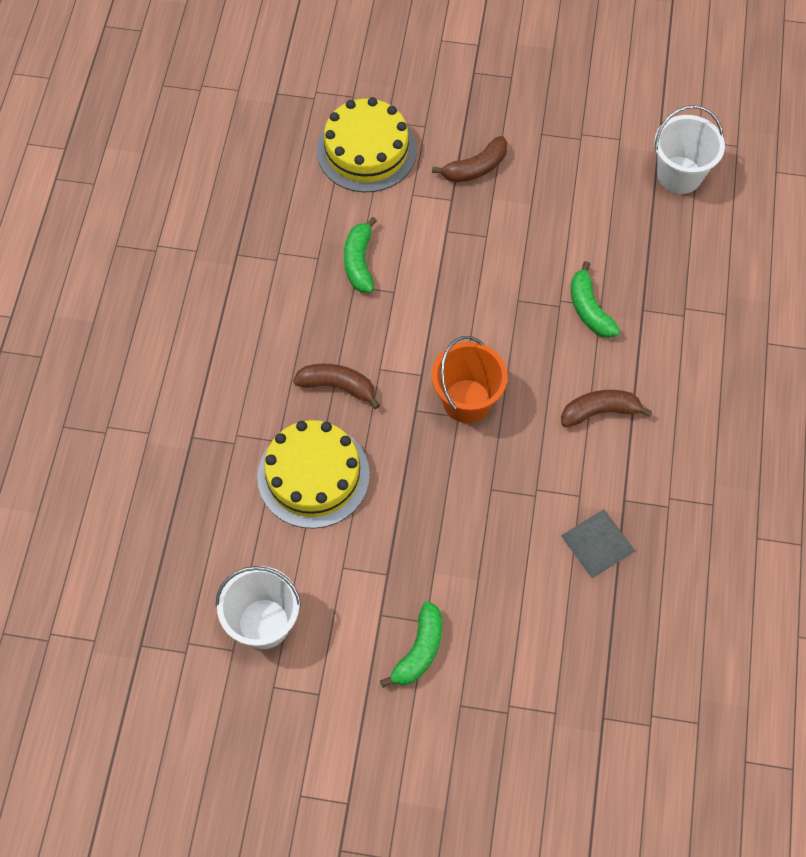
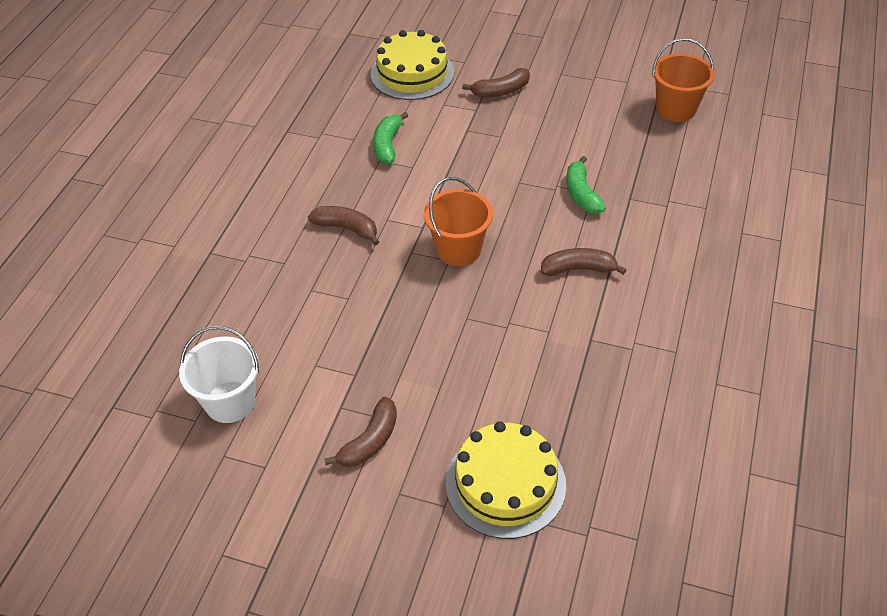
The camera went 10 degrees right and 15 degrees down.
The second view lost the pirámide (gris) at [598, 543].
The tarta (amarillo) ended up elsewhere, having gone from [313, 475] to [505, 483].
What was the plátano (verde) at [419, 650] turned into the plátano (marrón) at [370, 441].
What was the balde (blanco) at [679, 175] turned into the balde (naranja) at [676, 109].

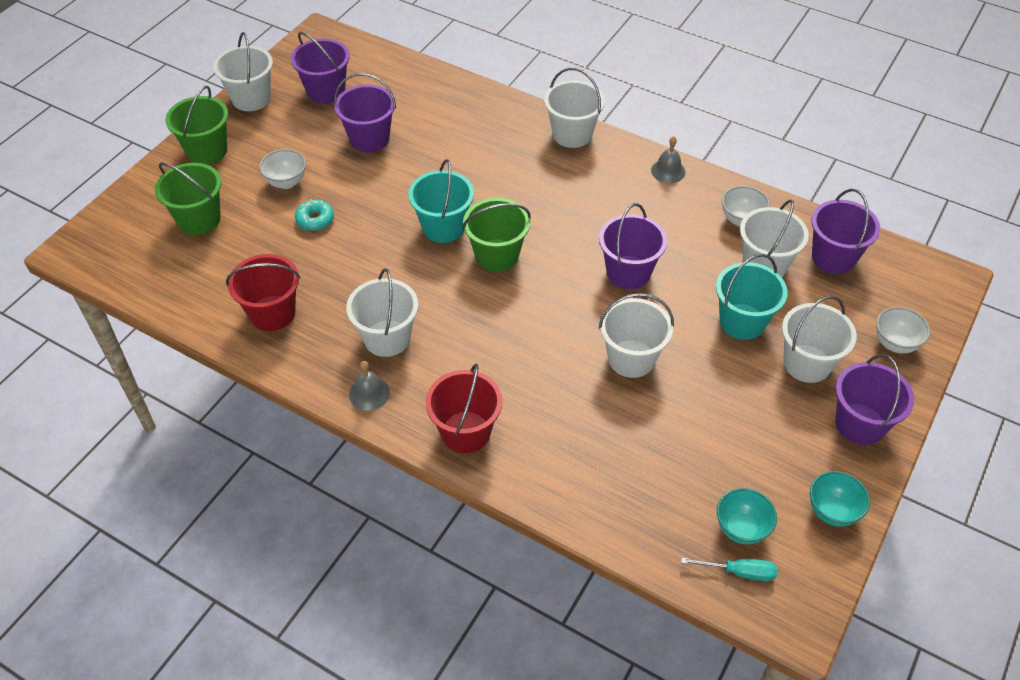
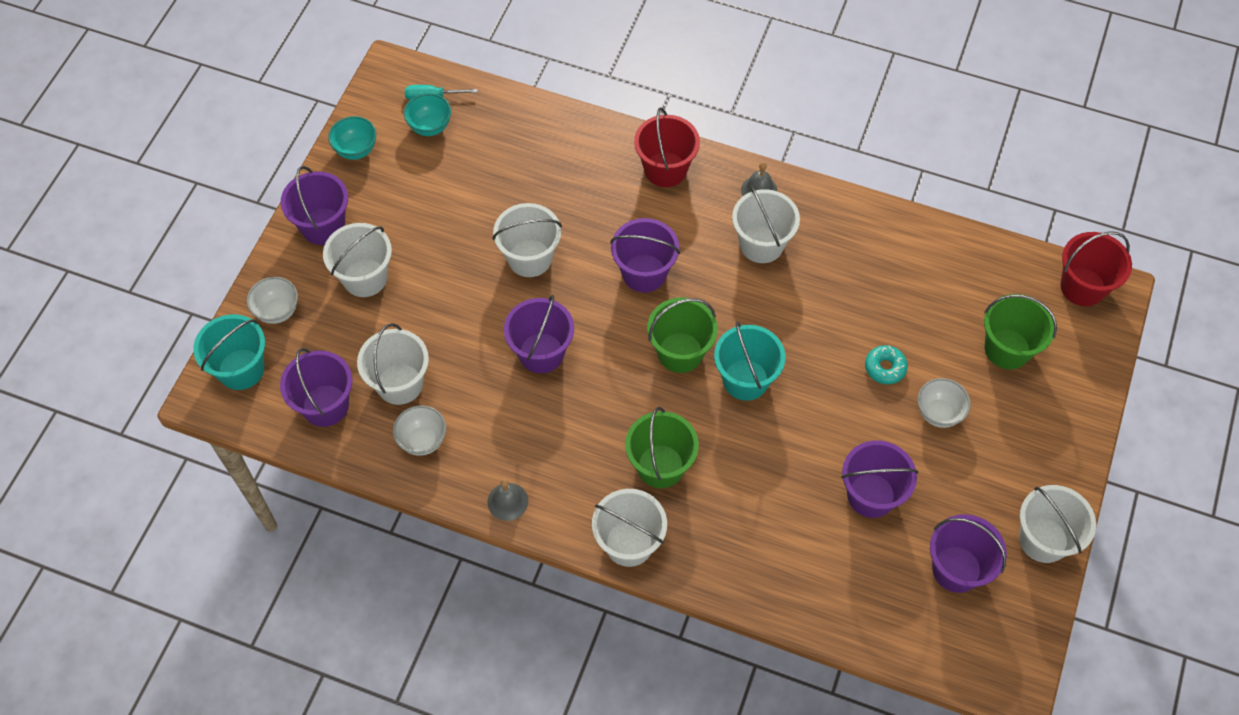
The camera went 170 degrees right and 10 degrees up.
The second view gained the balde (morado) at [644, 273].
The balde (verde) ended up elsewhere, having gone from [207, 150] to [660, 466].
The balde (rojo) ended up elsewhere, having gone from [272, 313] to [1082, 287].
The balde (turquesa) ended up elsewhere, having gone from [742, 322] to [241, 369].

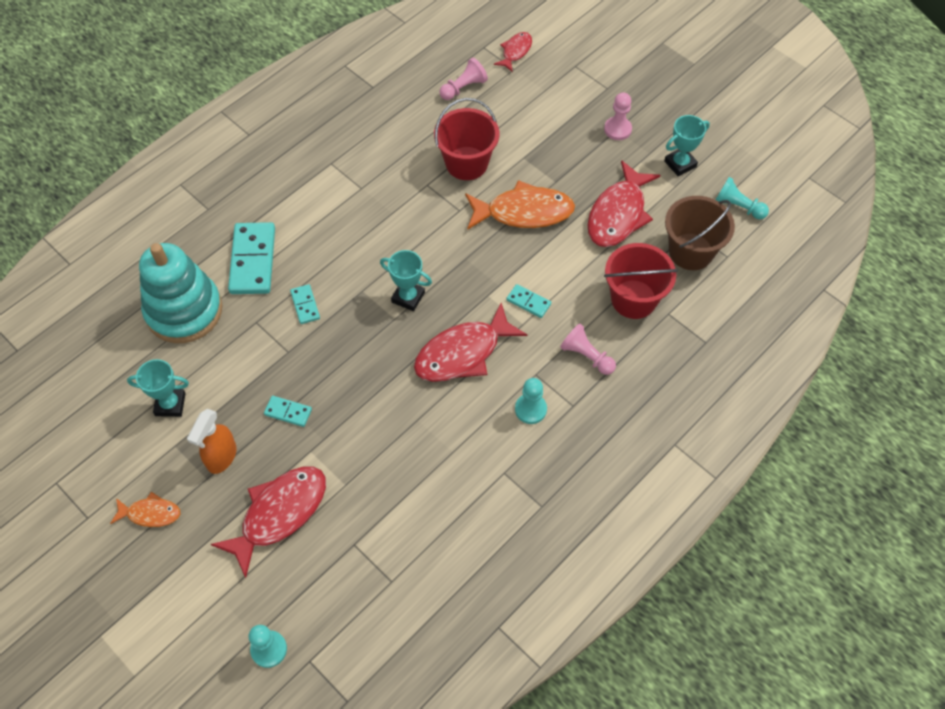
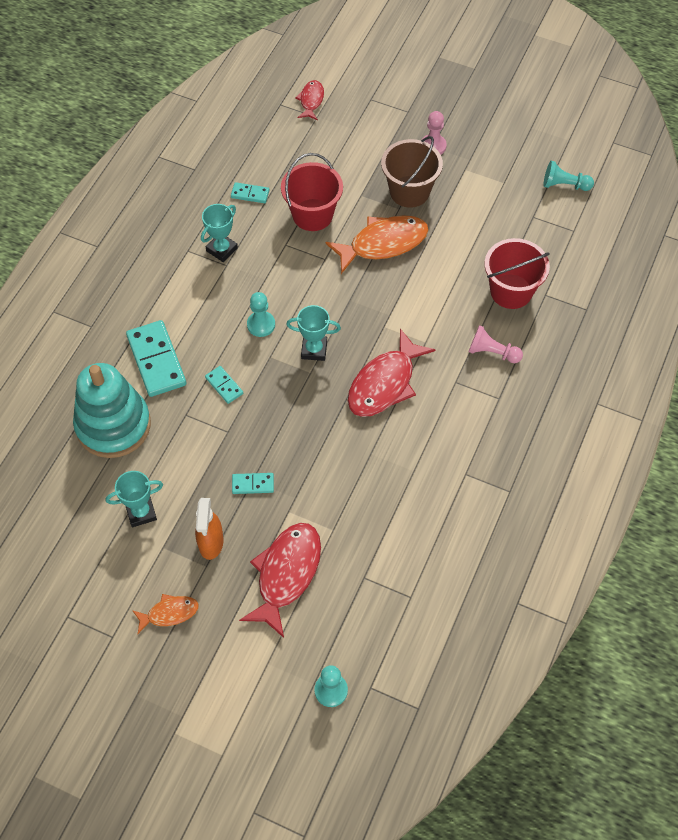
The camera went 20 degrees left and 0 degrees up.
The second view lost the peón (rosa) at [463, 88].
The second view lost the pez (rojo) at [618, 214].
The ficha de dominó (turquesa) ended up elsewhere, having gone from [528, 302] to [250, 194].
The peón (turquesa) ended up elsewhere, having gone from [530, 409] to [261, 325].
The trofeo (turquesa) ended up elsewhere, having gone from [680, 164] to [222, 249].
The balde (marrón) ended up elsewhere, having gone from [691, 251] to [409, 191].

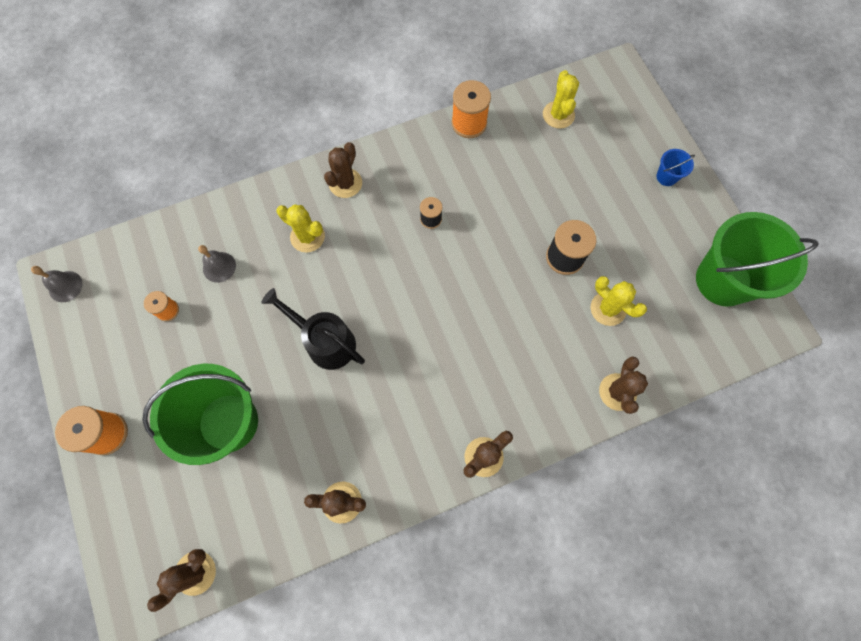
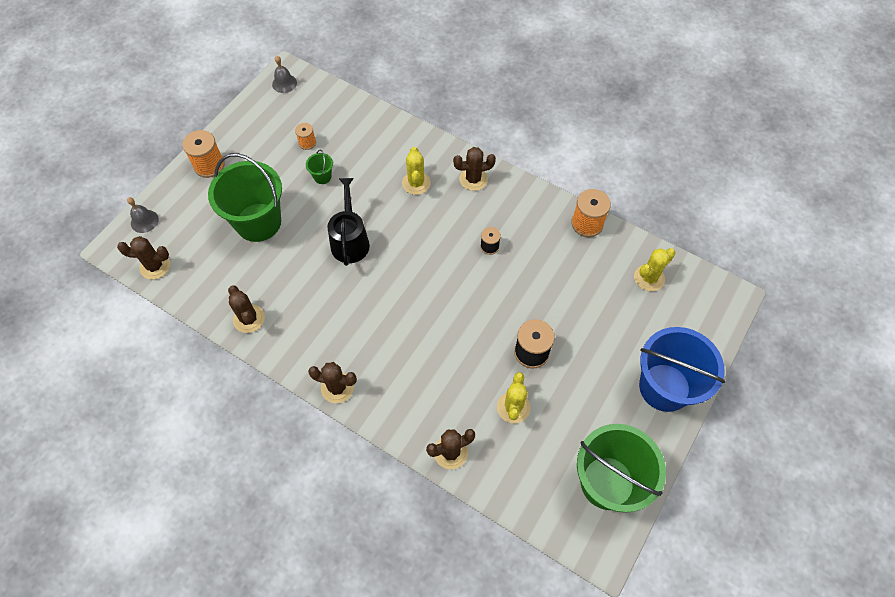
The camera went 55 degrees right and 10 degrees down.
The second view gained the balde (verde) at [322, 177].
The campana (gris) ended up elsewhere, having gone from [219, 267] to [144, 221].
The size of the balde (azul) at [666, 177] changed by a factor of 2.49.

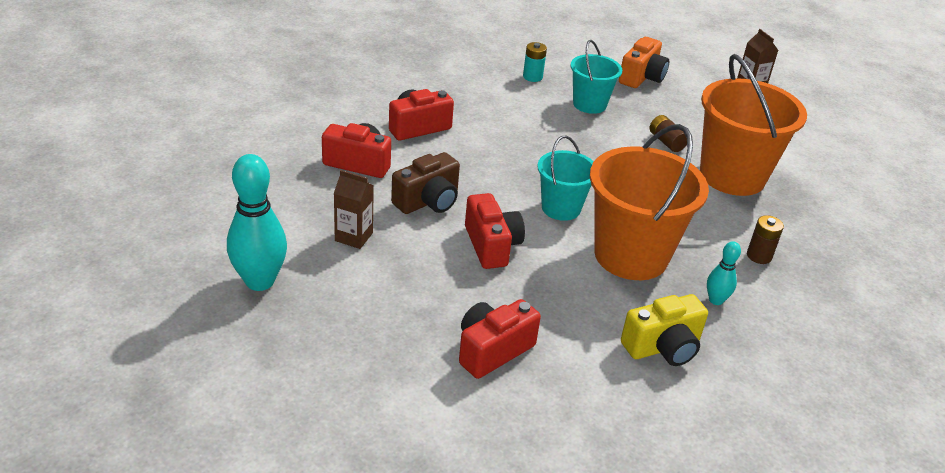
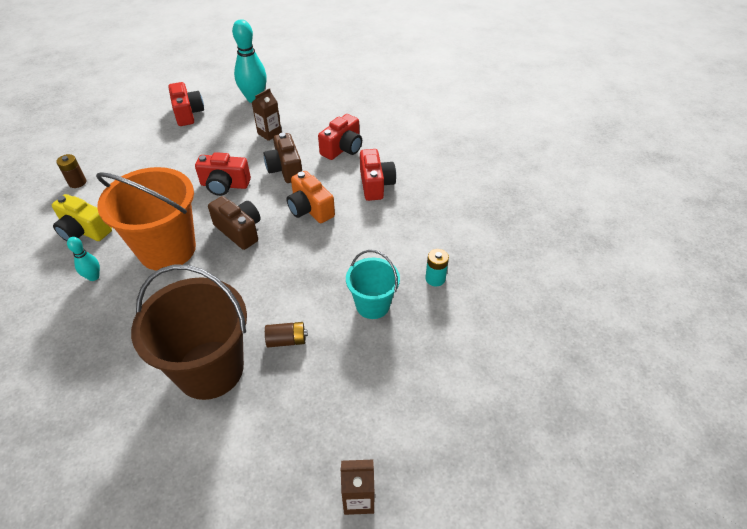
The camera went 115 degrees right and 10 degrees up.
The cámara (rojo) ended up elsewhere, having gone from [492, 350] to [188, 113].
The cámara (naranja) ended up elsewhere, having gone from [641, 77] to [310, 209].
The pila (marrón) ended up elsewhere, having gone from [759, 256] to [77, 182].
Where the balde (turquesa) stood at [561, 208], the cámara (marrón) came to stand at [239, 231].
What was the balde (naranja) at [732, 176] turned into the balde (marrón) at [210, 369].
The cámara (amarillo) at [663, 347] ended up facing another way, 60 degrees counterclockwise from before.

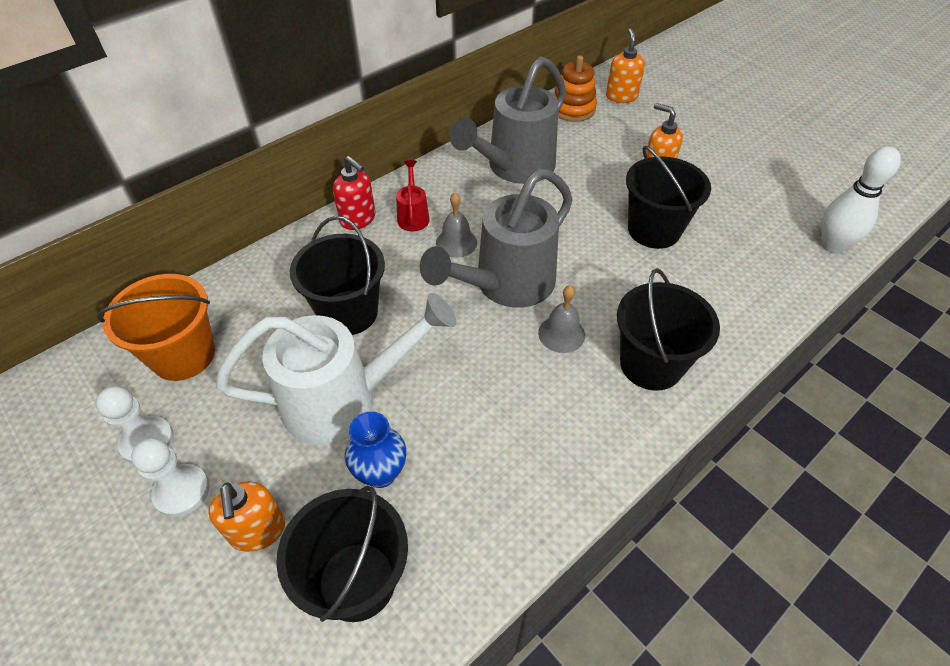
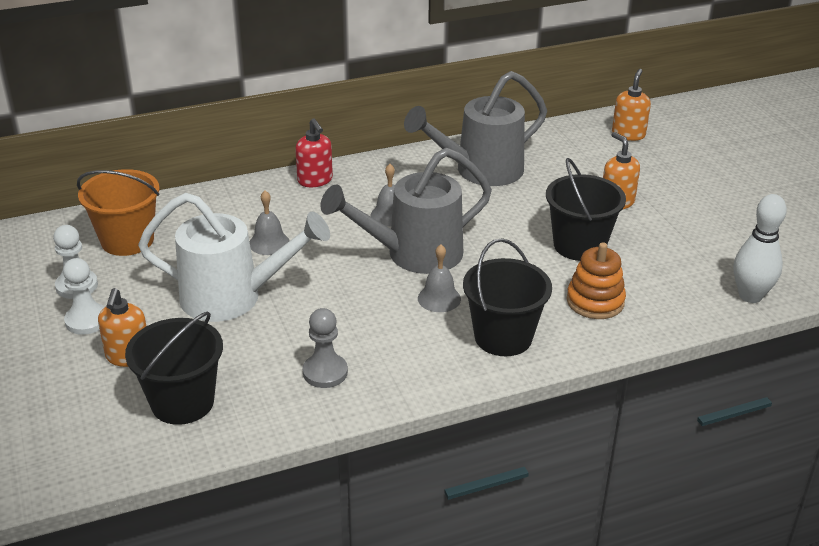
The camera went 20 degrees right and 15 degrees down.
The second view lost the florero (azul) at [380, 473].
The second view lost the regadera (rojo) at [413, 216].
The second view gained the peón (gris) at [325, 372].
The juguete apilable (naranja) ended up elsewhere, having gone from [573, 109] to [595, 301].
Where the balde (negro) stood at [348, 313], the campana (gris) came to stand at [269, 243].

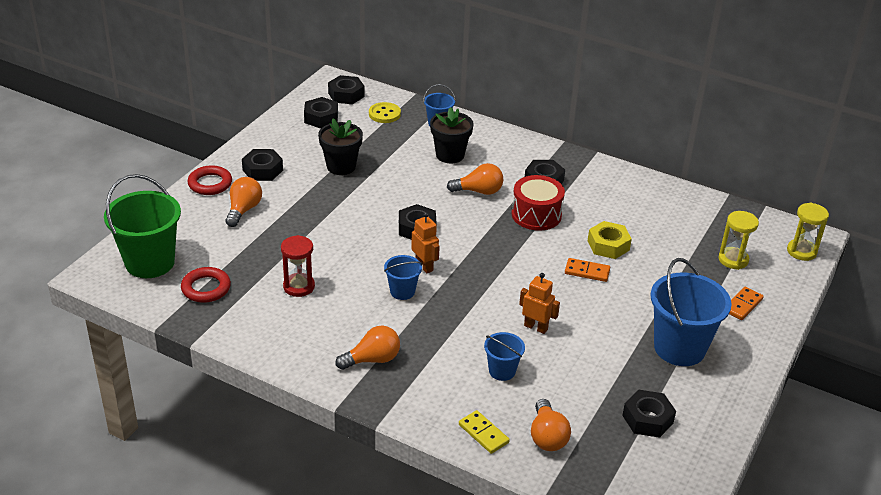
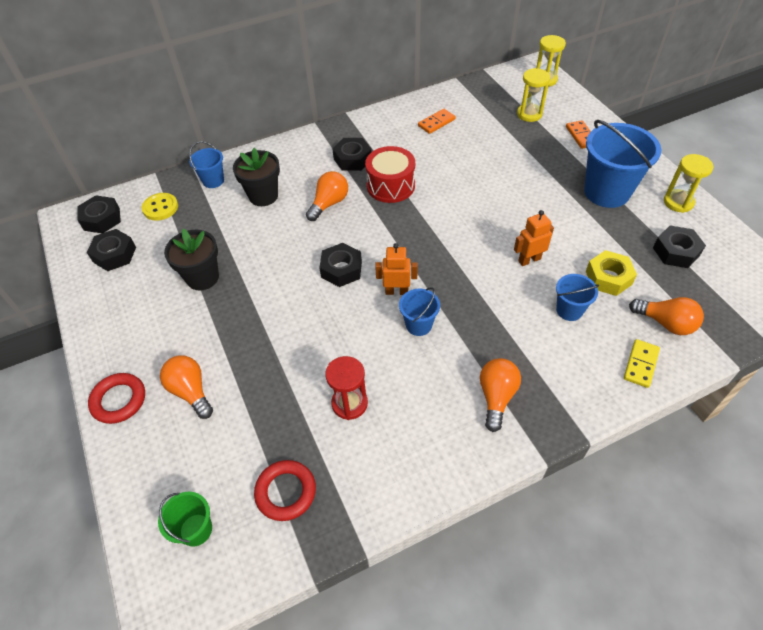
The camera went 50 degrees left and 15 degrees up.
The second view lost the tuerca (negro) at [262, 170].
The second view gained the reloj de arena (amarillo) at [678, 202].
The ficha de dominó (naranja) ended up elsewhere, having gone from [587, 271] to [436, 122].
The tuerca (amarillo) ended up elsewhere, having gone from [608, 245] to [608, 278].
The ficha de dominó (amarillo) at [483, 433] ended up facing another way, 60 degrees counterclockwise from before.
The size of the balde (verde) at [150, 262] changed by a factor of 0.50.

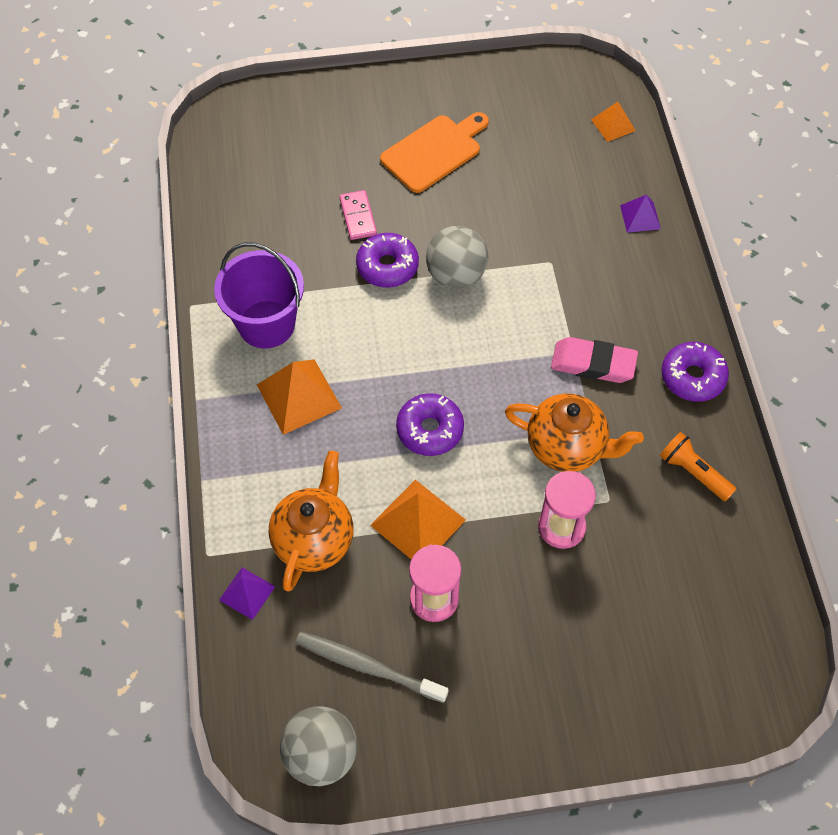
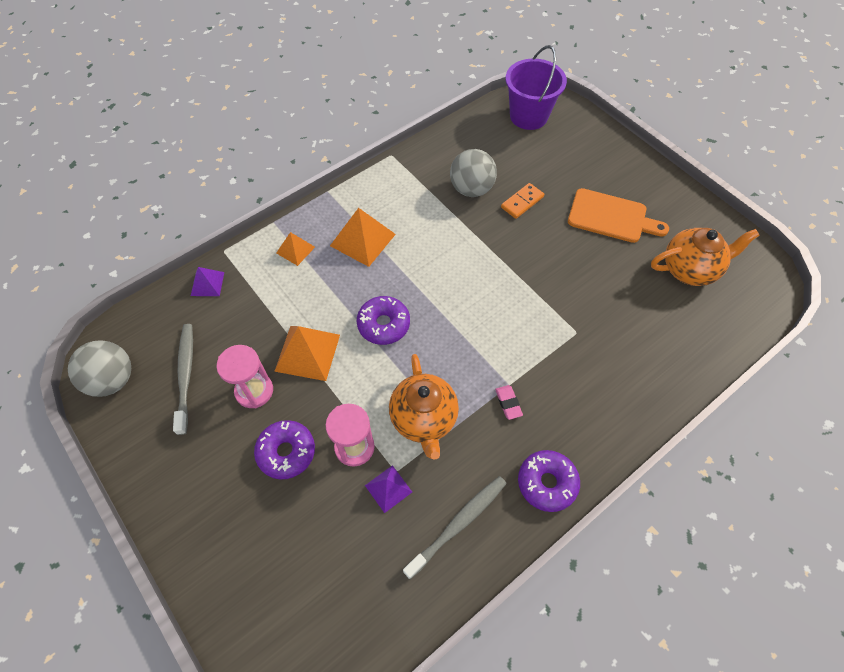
The camera went 60 degrees right and 0 degrees up.
The balde (morado) ended up elsewhere, having gone from [266, 324] to [528, 116].
The tetera (naranja) ended up elsewhere, having gone from [314, 540] to [690, 269].
The rosquilla (morado) ended up elsewhere, having gone from [387, 266] to [286, 452].
The pelota (gris) ended up elsewhere, having gone from [456, 275] to [471, 189].
The pirámide (naranja) ended up elsewhere, having gone from [613, 125] to [295, 250].
The pirámide (morado) ended up elsewhere, having gone from [640, 217] to [388, 488].
Where the lámpara de mano (naranja) stood at [693, 472], the cepillo de dientes (gris) came to stand at [458, 524].
What was the ficha de dominó (rosa) at [358, 217] turned into the ficha de dominó (naranja) at [522, 202].
The size of the goma de borrar (rosa) at [593, 364] changed by a factor of 0.53.

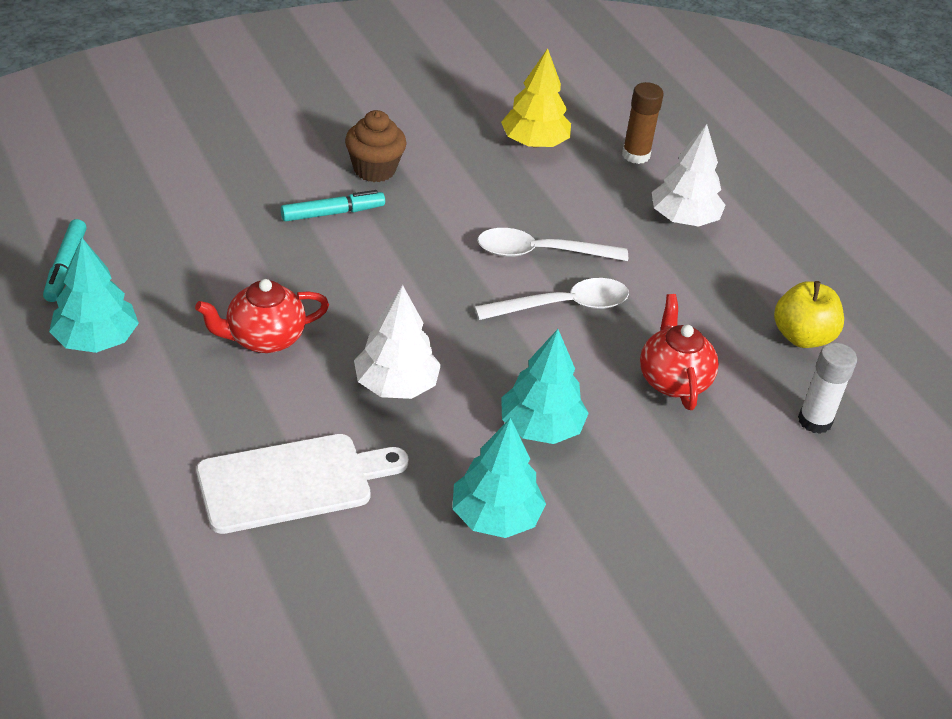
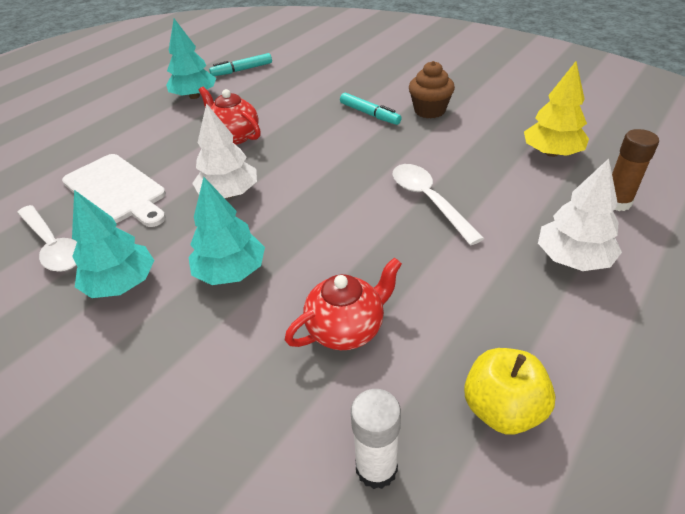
The camera went 70 degrees right and 0 degrees up.
The cuchara (blanco) ended up elsewhere, having gone from [563, 306] to [53, 246].

